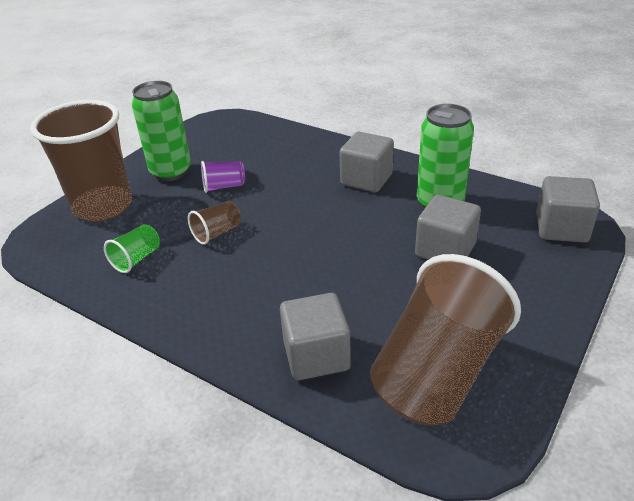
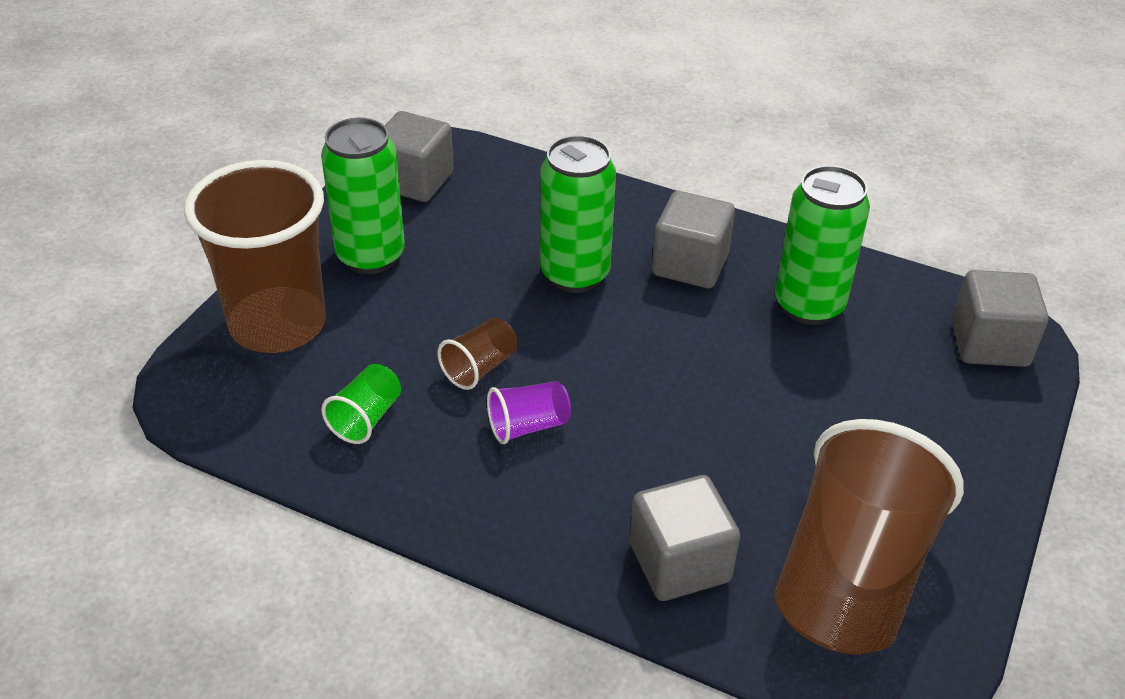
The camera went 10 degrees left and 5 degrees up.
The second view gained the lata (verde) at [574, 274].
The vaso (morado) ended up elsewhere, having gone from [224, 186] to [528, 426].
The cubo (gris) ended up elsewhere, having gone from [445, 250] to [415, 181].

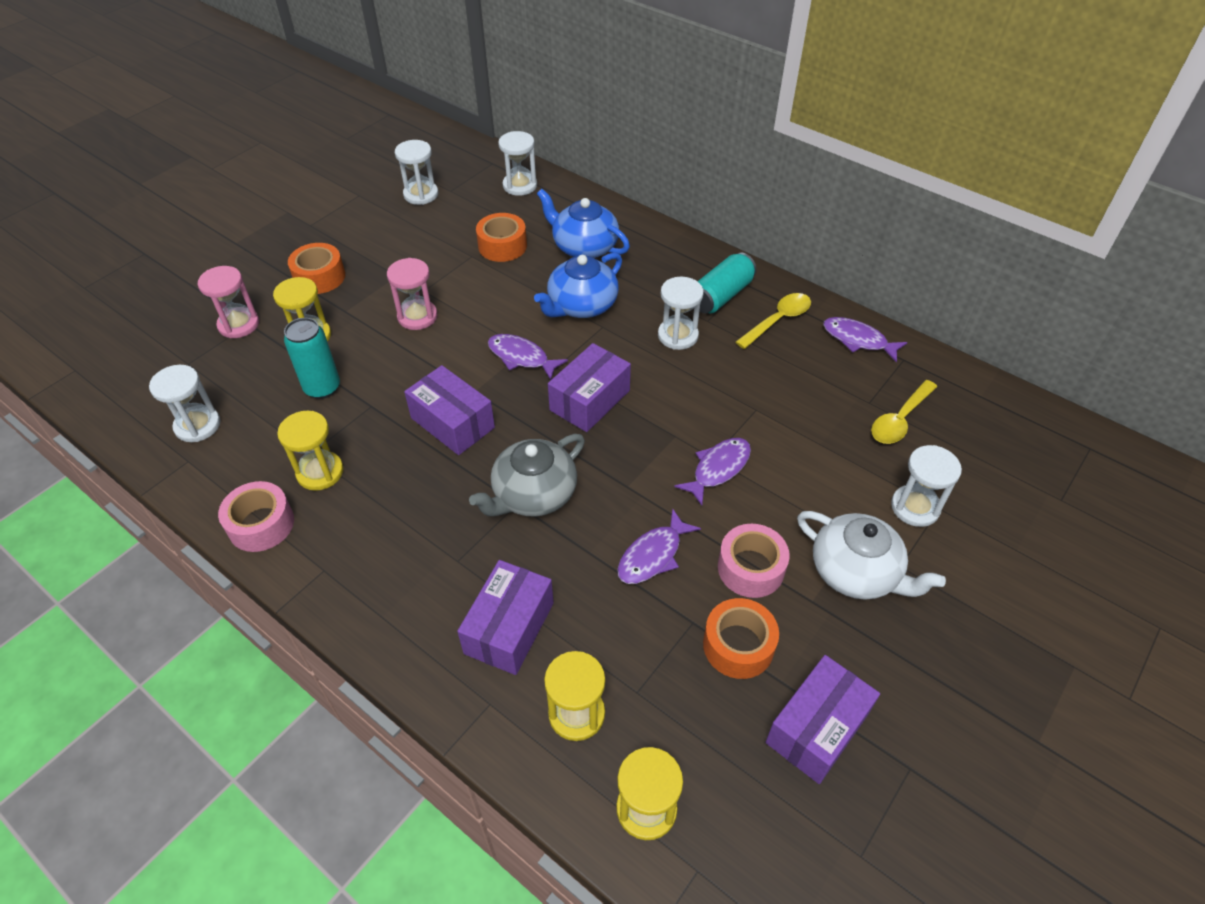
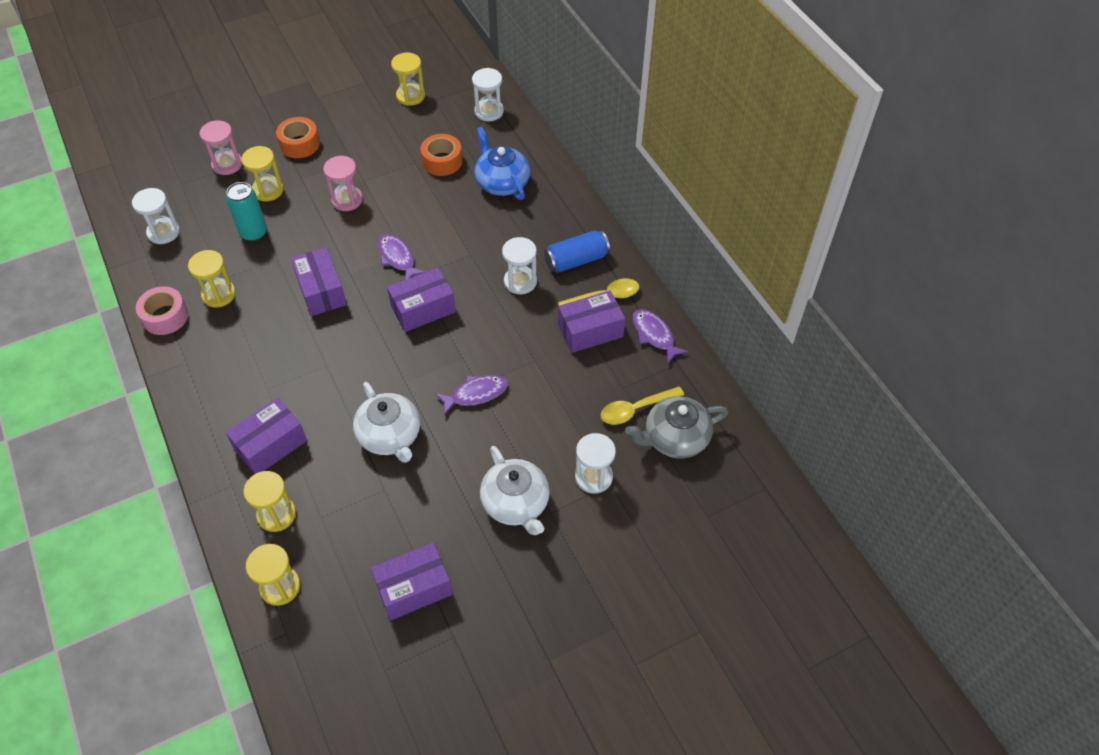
The camera went 25 degrees right and 5 degrees up.
The second view lost the tetera (azul) at [581, 305].
The second view lost the cinta adhesiva (naranja) at [738, 645].
The second view lost the cinta adhesiva (rosa) at [750, 568].
The second view gained the caja (morado) at [590, 331].
The tetera (gris) ended up elsewhere, having gone from [533, 494] to [675, 438].
Where the pez (morado) stood at [653, 555], the tetera (blanco) came to stand at [390, 436].
What was the reloj de arena (blanco) at [421, 194] turned into the reloj de arena (amarillo) at [410, 96].
What was the lata (turquesa) at [721, 296] turned into the lata (azul) at [576, 260].

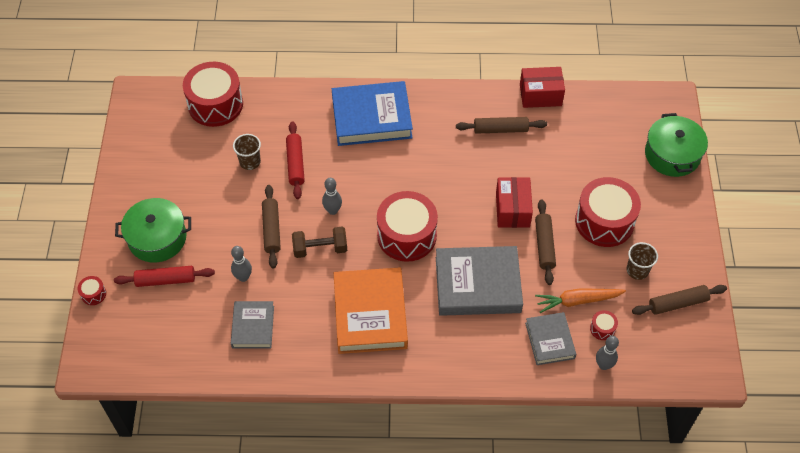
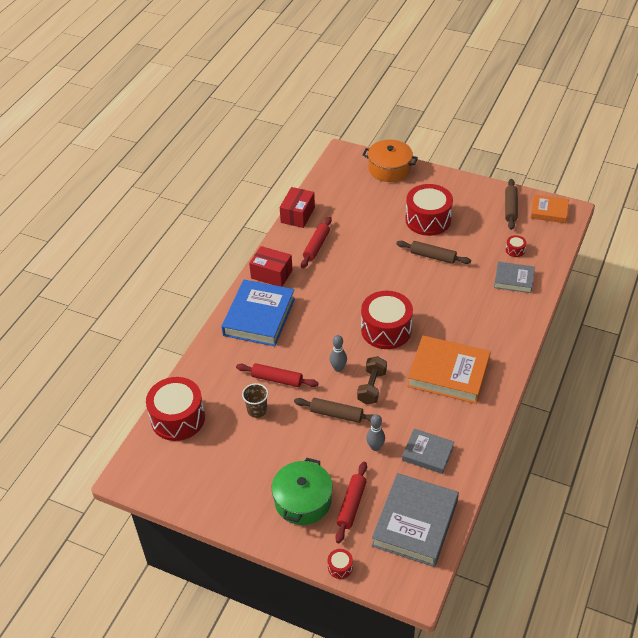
The camera went 65 degrees left and 10 degrees down.
The second view lost the zanahoria (naranja) at [577, 301].
The second view lost the bolo (gris) at [603, 365].
The second view lost the vaso (marrón) at [637, 270].
The second view gained the libro (naranja) at [549, 211].
The libro (gris) ended up elsewhere, having gone from [477, 285] to [415, 523].
The caja (rojo) ended up elsewhere, having gone from [512, 210] to [271, 274].
What was the rodillo (marrón) at [500, 129] turned into the rodillo (rojo) at [316, 246].
What was the olla (verde) at [672, 154] turned into the olla (naranja) at [389, 169].

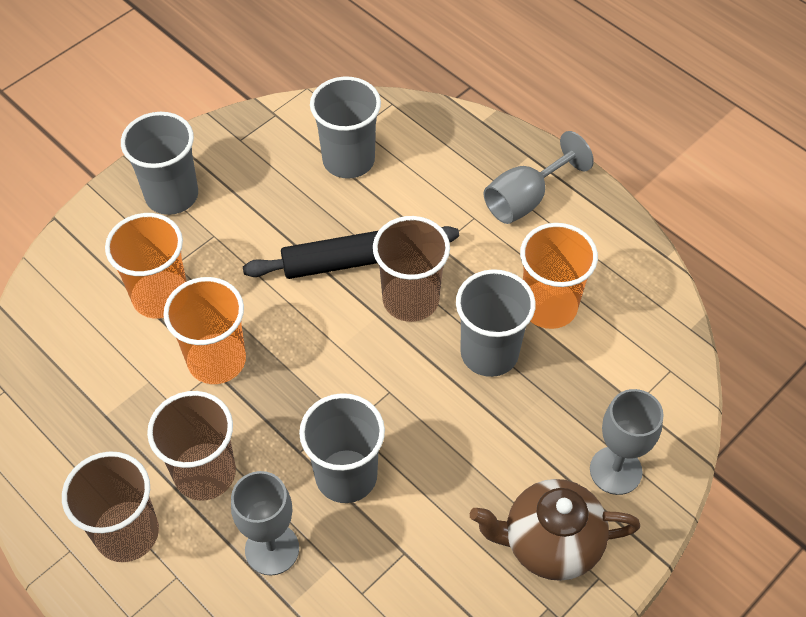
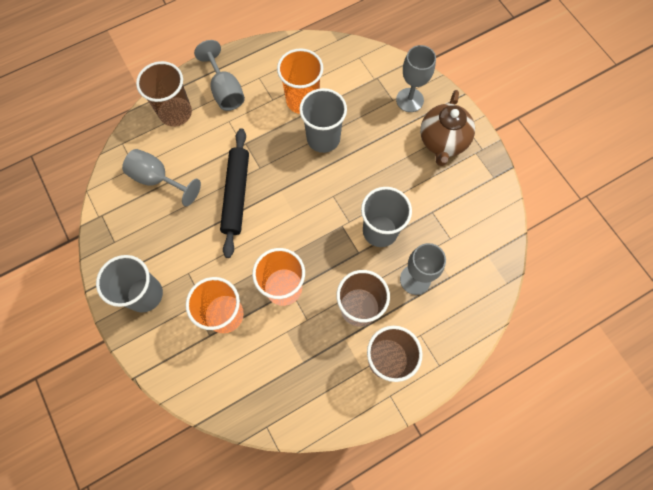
The camera went 75 degrees left and 15 degrees up.
The vaso (marrón) ended up elsewhere, having gone from [410, 299] to [175, 113].
Where the vaso (gris) stood at [348, 160], the copa (gris) came to stand at [158, 179].

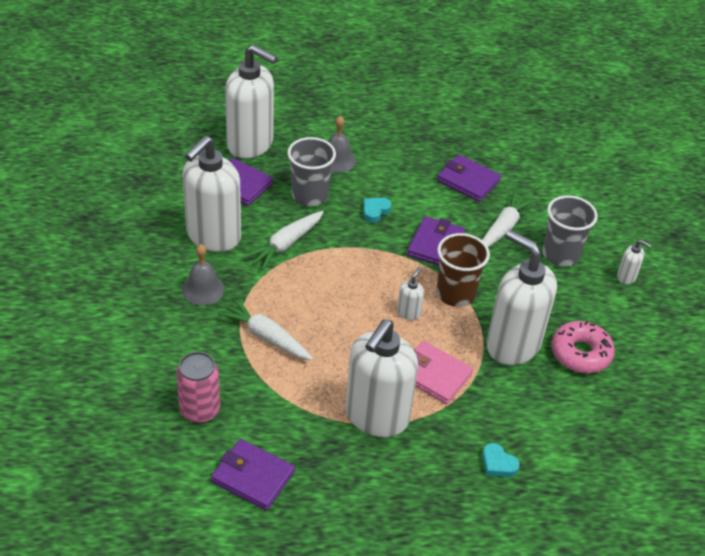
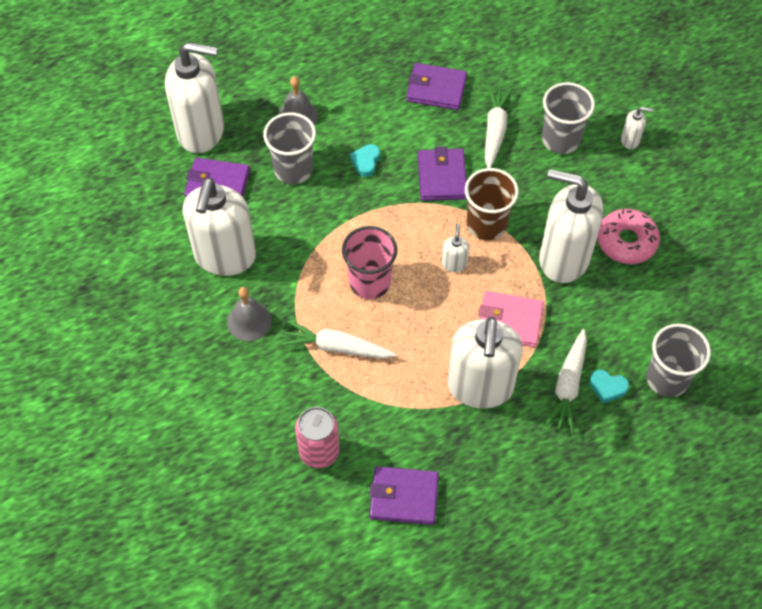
The camera went 20 degrees left and 15 degrees up.
The second view gained the vaso (rosa) at [370, 282].
The second view gained the vaso (gris) at [667, 378].
The zanahoria (blanco) ended up elsewhere, having gone from [286, 244] to [568, 385].

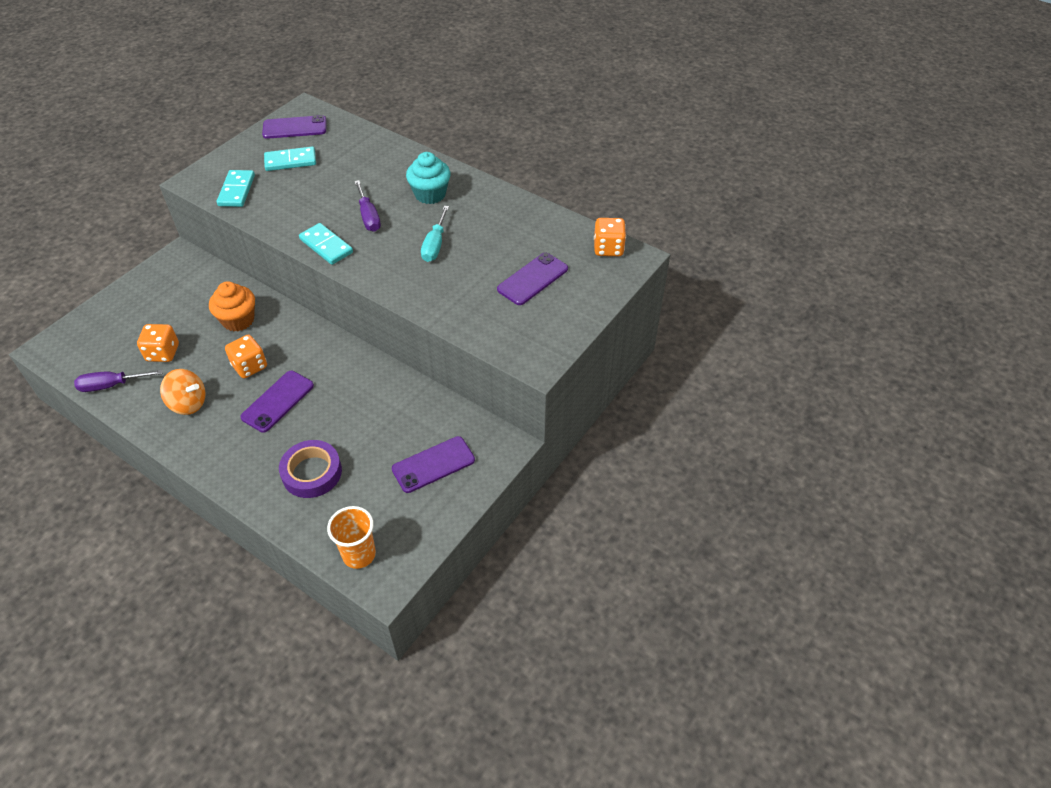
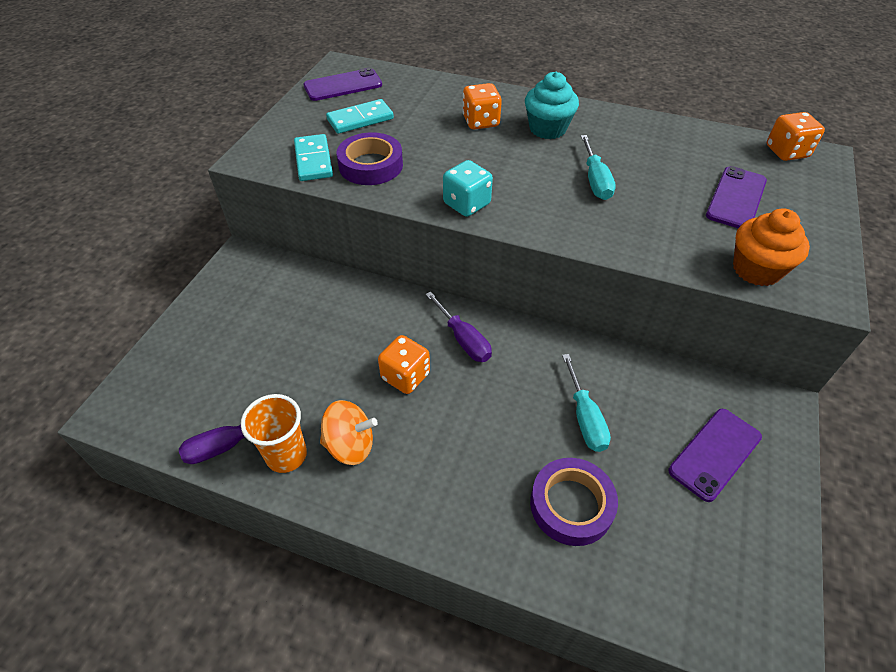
The camera went 15 degrees left and 0 degrees up.
The second view lost the móvil (morado) at [278, 401].
The second view gained the cinta adhesiva (morado) at [371, 165].
The second view gained the destornillador (turquesa) at [585, 417].
The dado (naranja) ended up elsewhere, having gone from [163, 353] to [481, 122].
The magdalena (naranja) ended up elsewhere, having gone from [238, 320] to [756, 269].
The vaso (naranja) ended up elsewhere, having gone from [359, 554] to [286, 455].
The destornillador (morado) ended up elsewhere, having gone from [368, 216] to [463, 339].
Where the ficha de dominó (turquesa) stood at [326, 246], the dado (turquesa) came to stand at [466, 204].

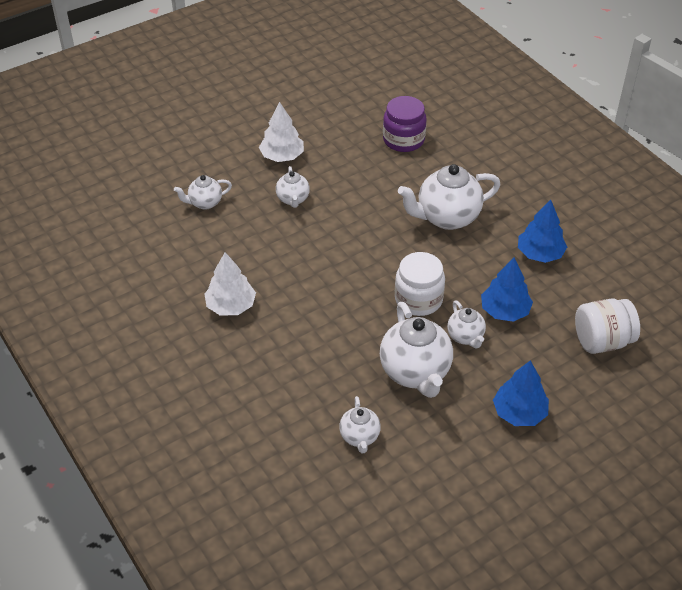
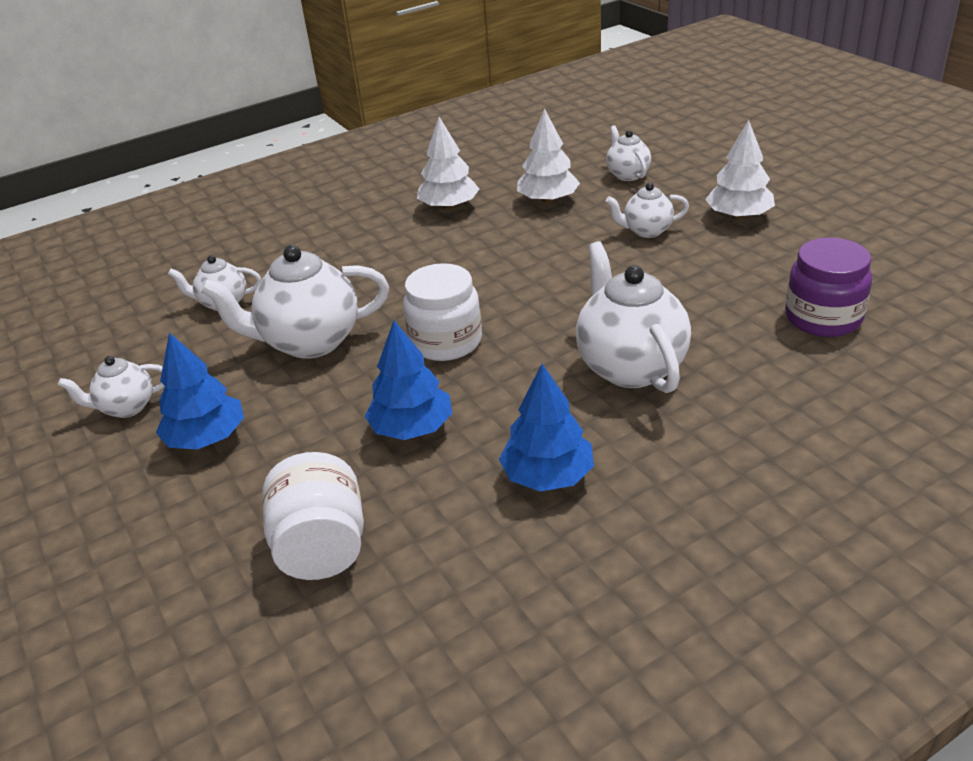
The camera went 95 degrees right and 10 degrees down.
The second view gained the árbol (blanco) at [548, 200].
The tetera (blanco) ended up elsewhere, having gone from [465, 337] to [126, 407].

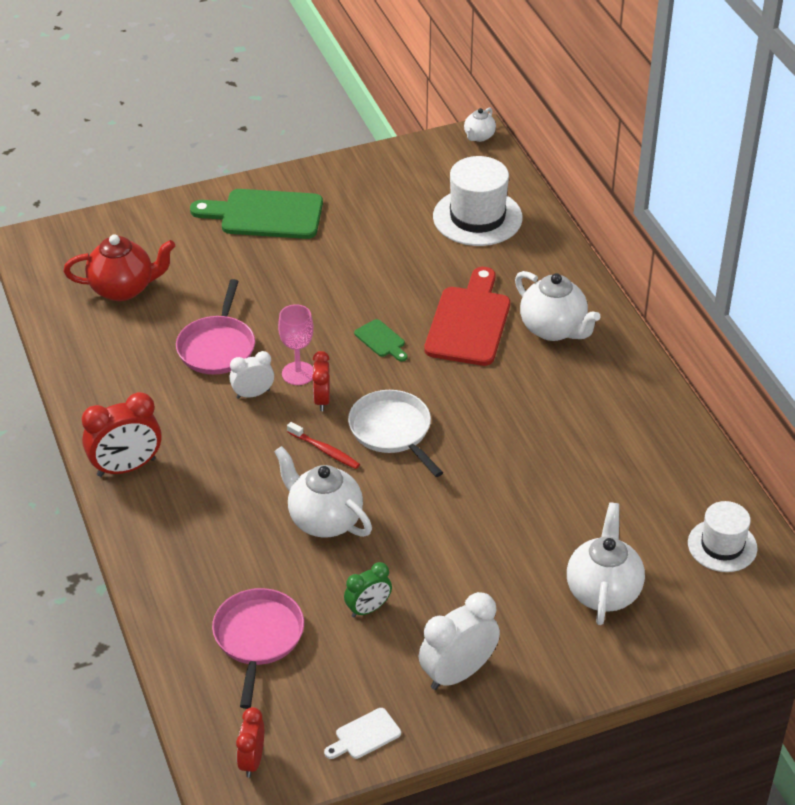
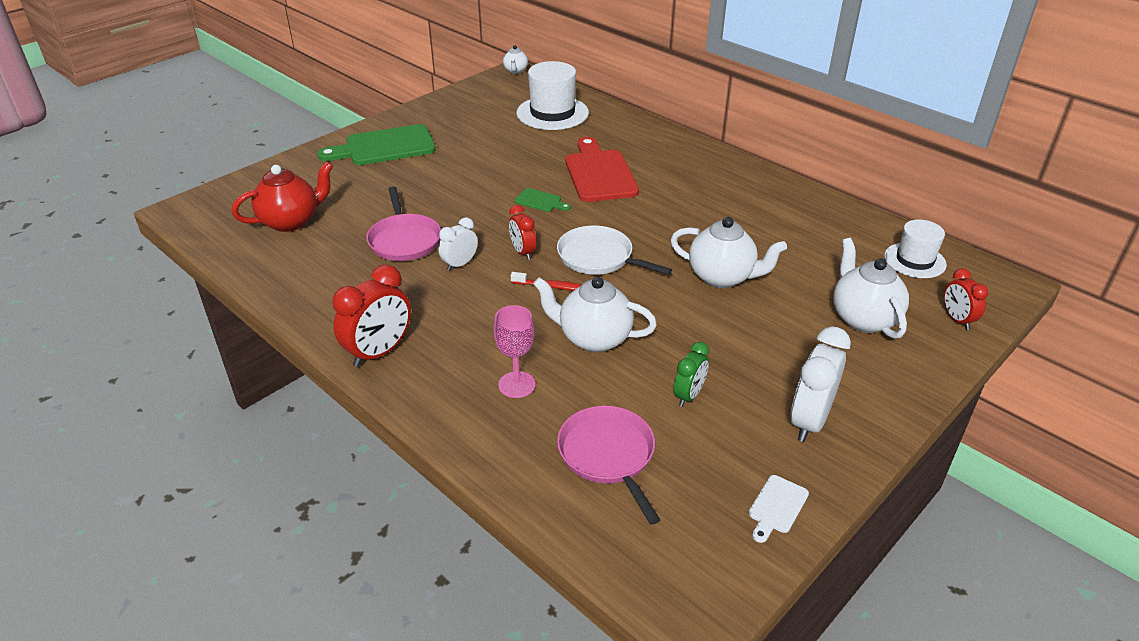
The camera went 25 degrees left and 5 degrees down.
The despertador (rojo) ended up elsewhere, having gone from [252, 761] to [956, 320].
The copa (rosa) ended up elsewhere, having gone from [298, 373] to [517, 385].
The tetera (blanco) ended up elsewhere, having gone from [553, 329] to [722, 277].

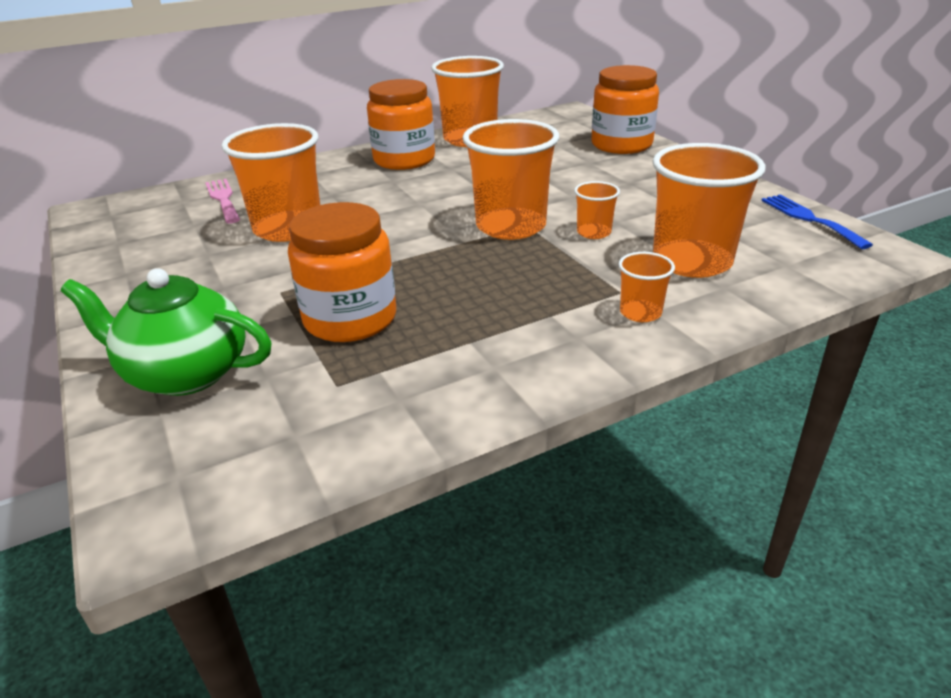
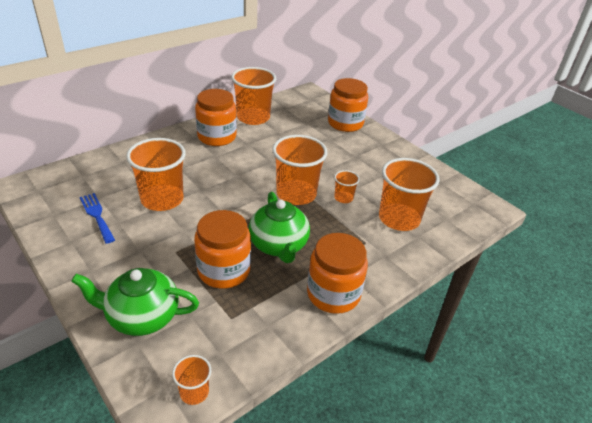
The camera went 15 degrees left and 5 degrees up.
The second view lost the tenedor (rosa) at [223, 199].
The second view gained the tetera (verde) at [279, 245].
The second view gained the tarro (naranja) at [333, 294].
The vaso (naranja) ended up elsewhere, having gone from [640, 313] to [194, 392].
The tenedor (azul) ended up elsewhere, having gone from [809, 219] to [97, 215].

